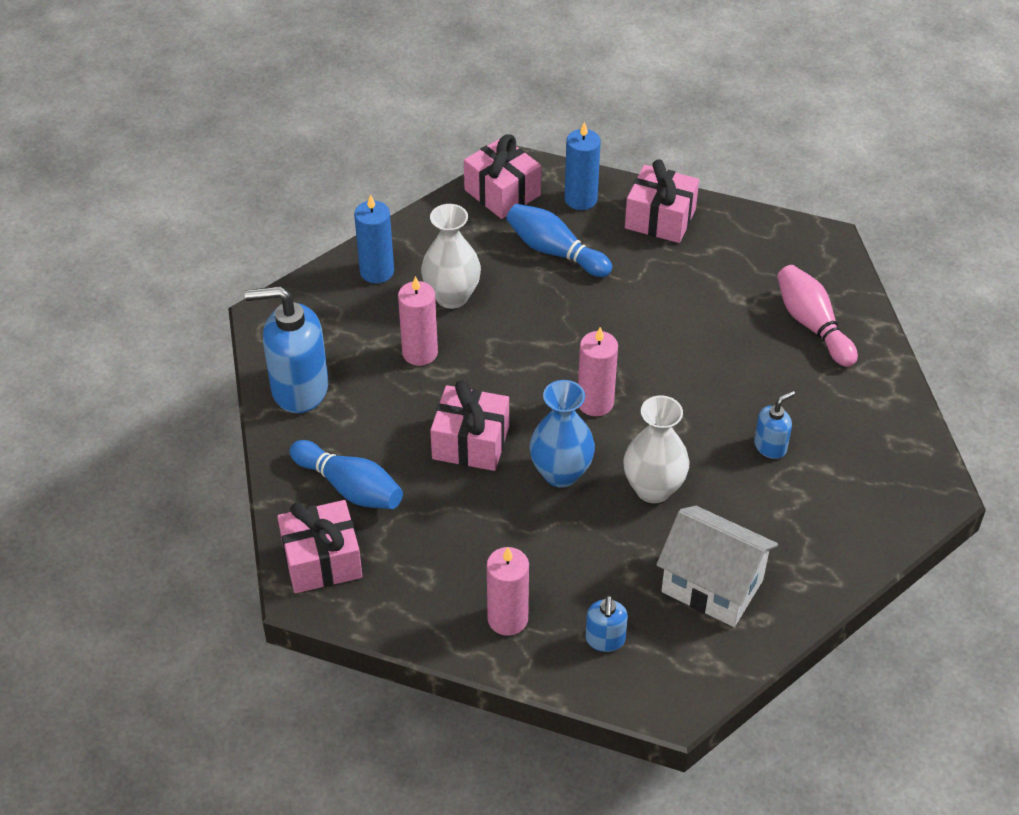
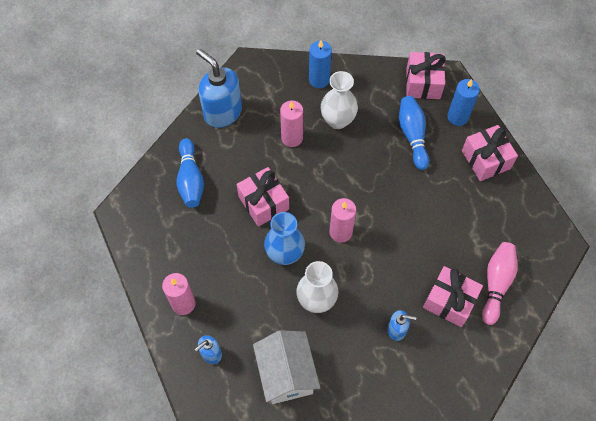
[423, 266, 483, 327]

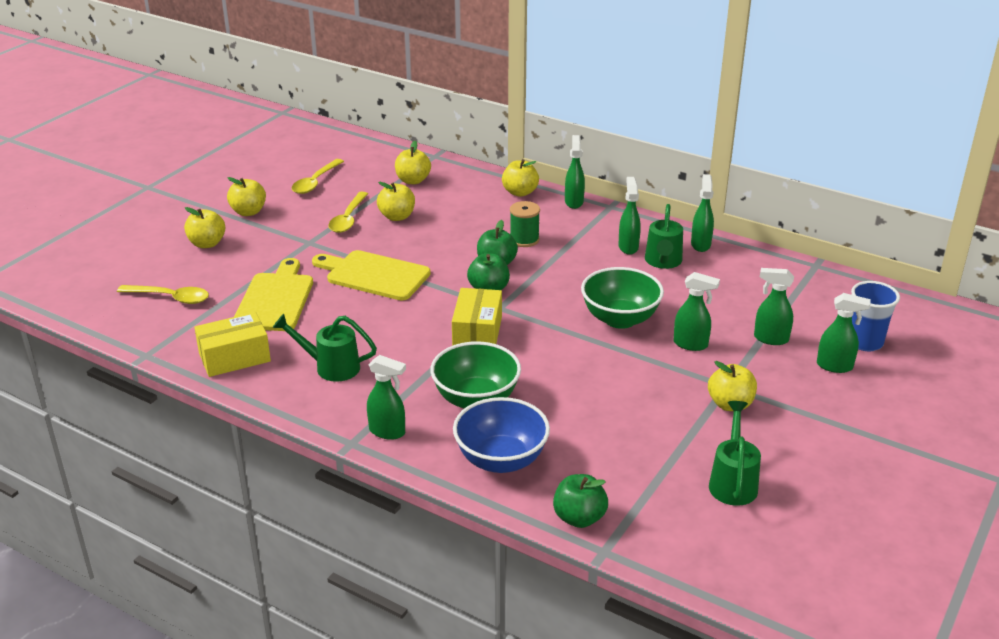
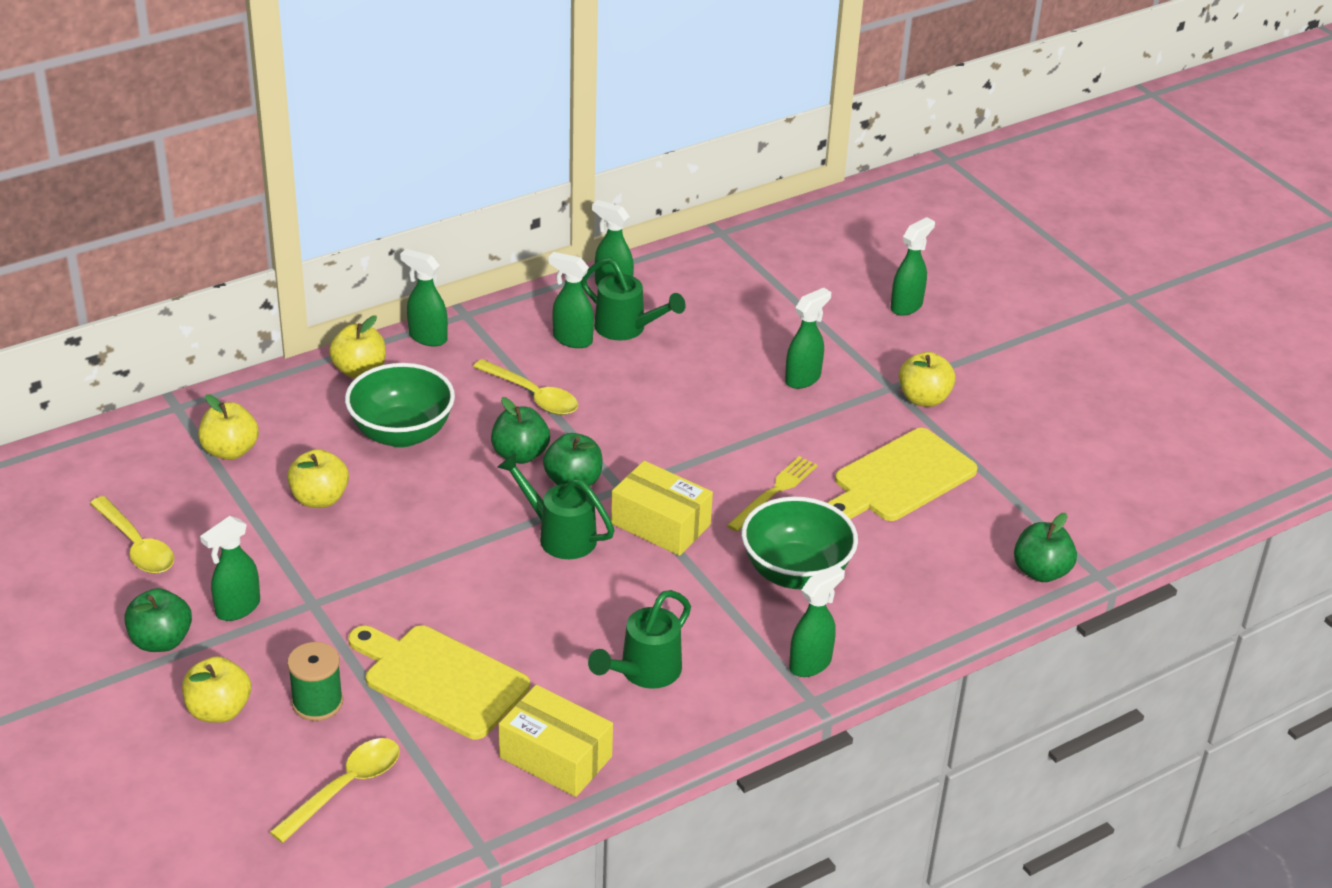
[499, 685, 613, 797]
[124, 588, 192, 652]
[828, 428, 978, 521]
[473, 359, 578, 415]
[453, 397, 550, 473] (first image)
[287, 642, 343, 721]
[345, 363, 455, 448]
[497, 453, 615, 559]
[200, 516, 260, 621]
[851, 281, 900, 351] (first image)
[727, 456, 818, 532]

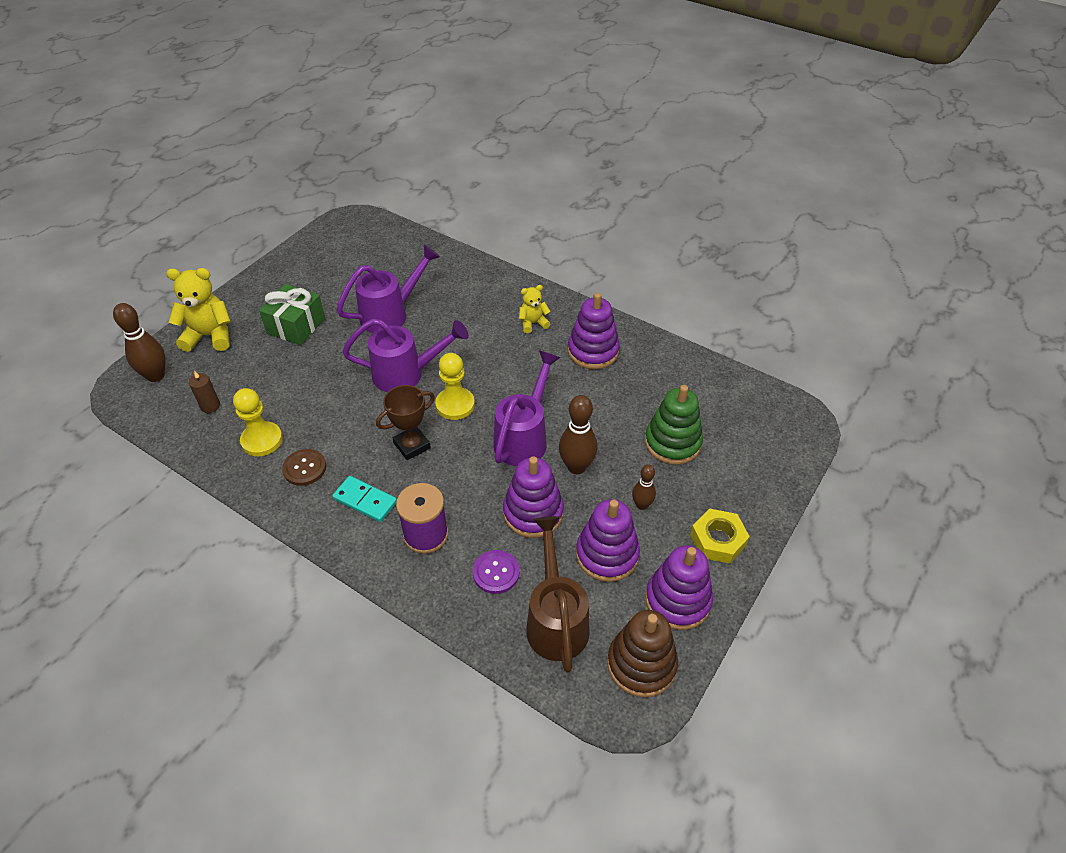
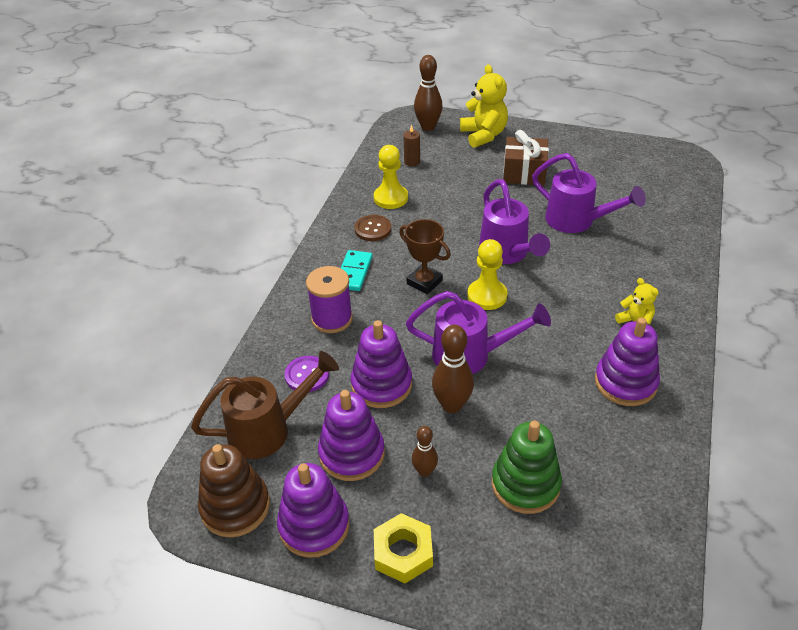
[503, 130, 549, 185]

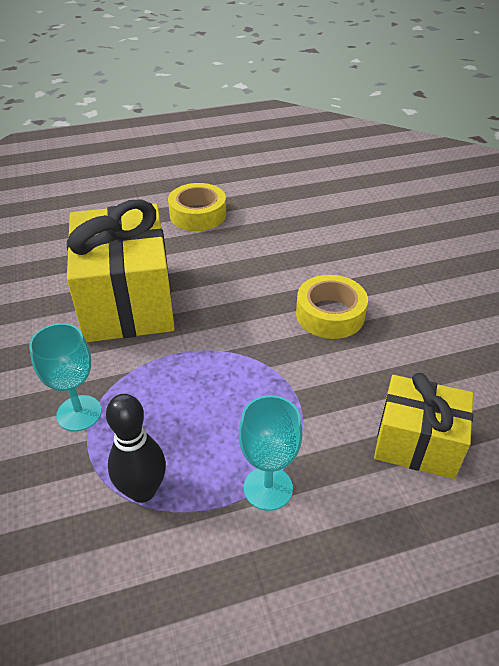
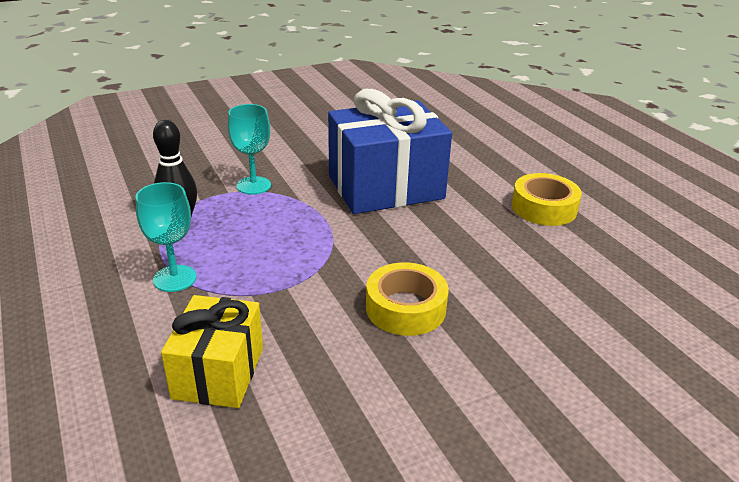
[328, 89, 452, 214]

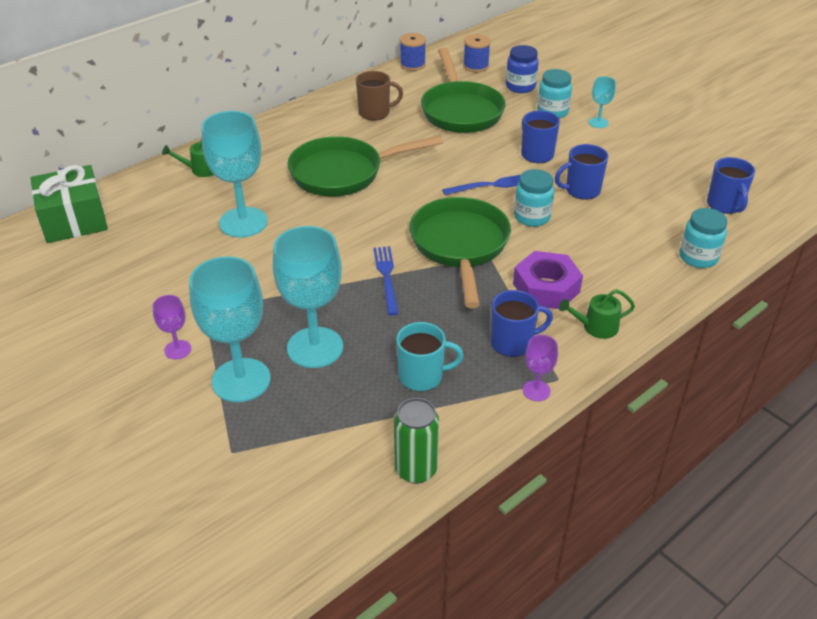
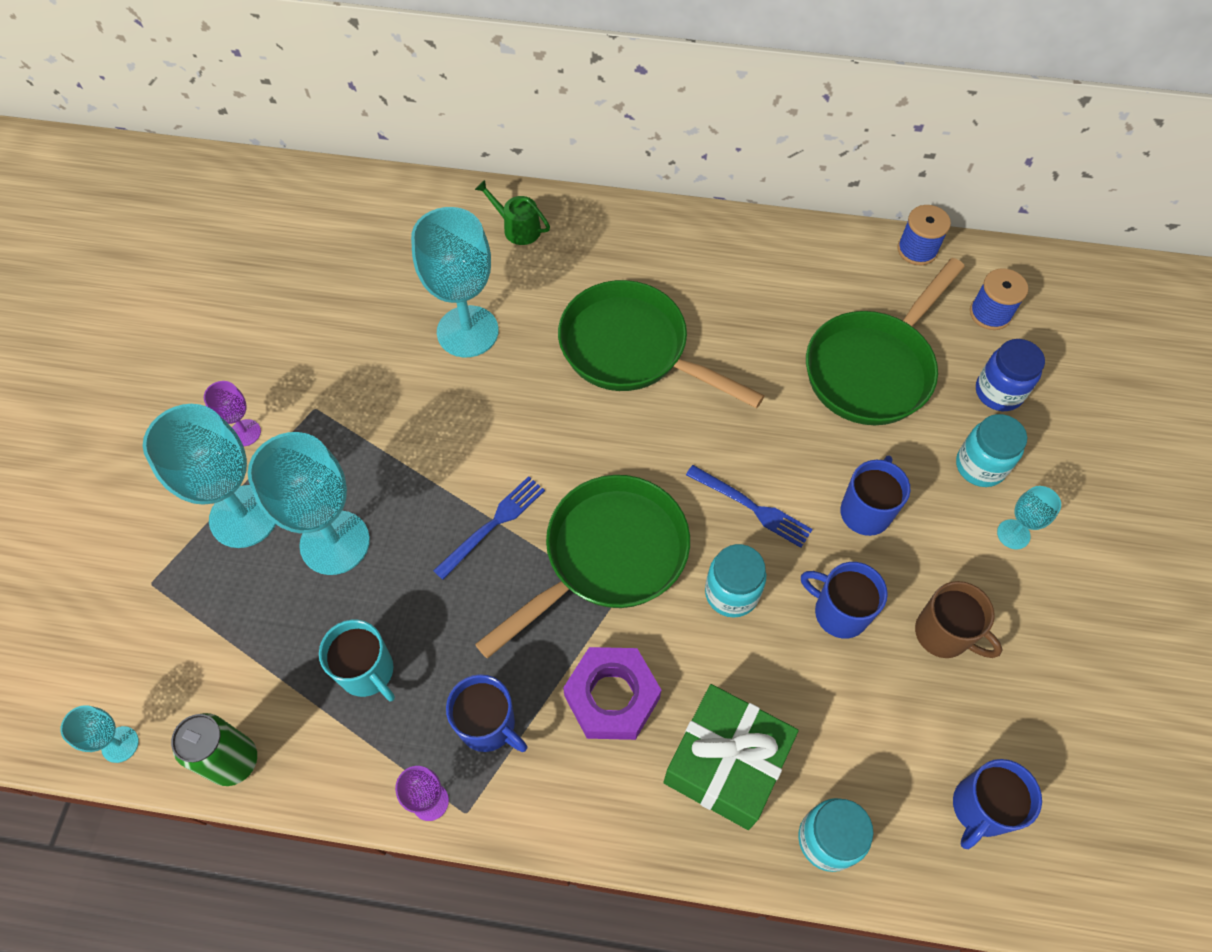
[664, 684, 799, 830]
[915, 581, 1002, 658]
[559, 289, 635, 339] (first image)
[60, 705, 139, 763]

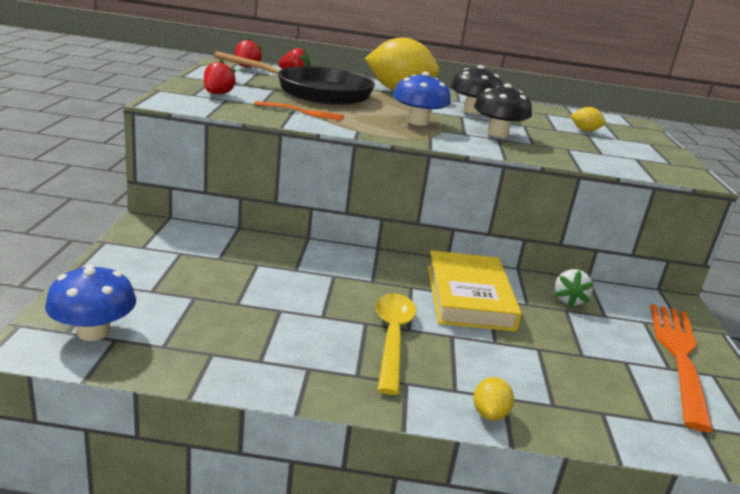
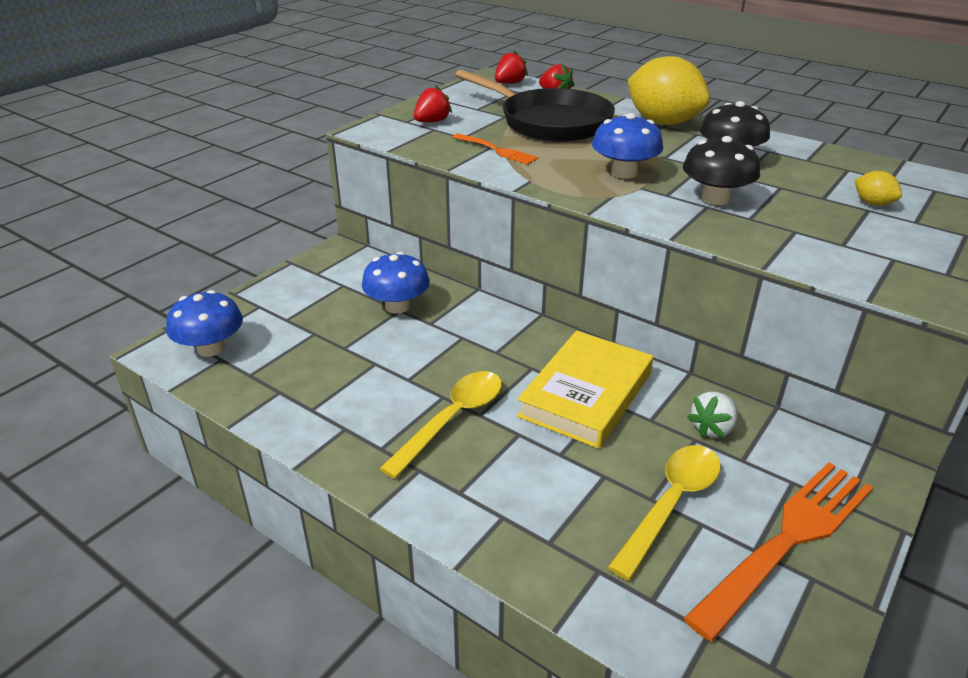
[473, 377, 514, 421] (first image)
[362, 252, 430, 314]
[608, 445, 721, 580]

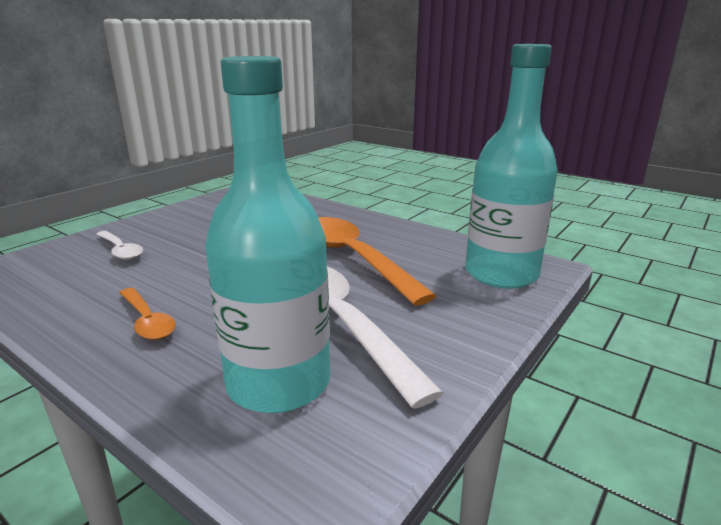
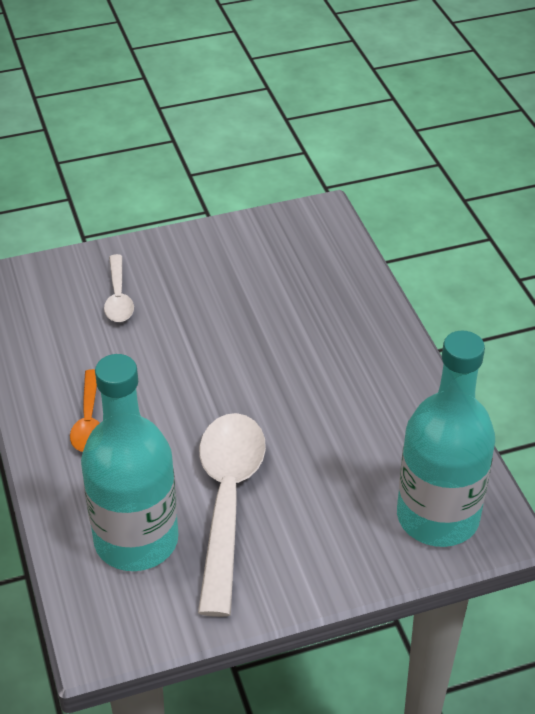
[318, 217, 436, 306] (first image)

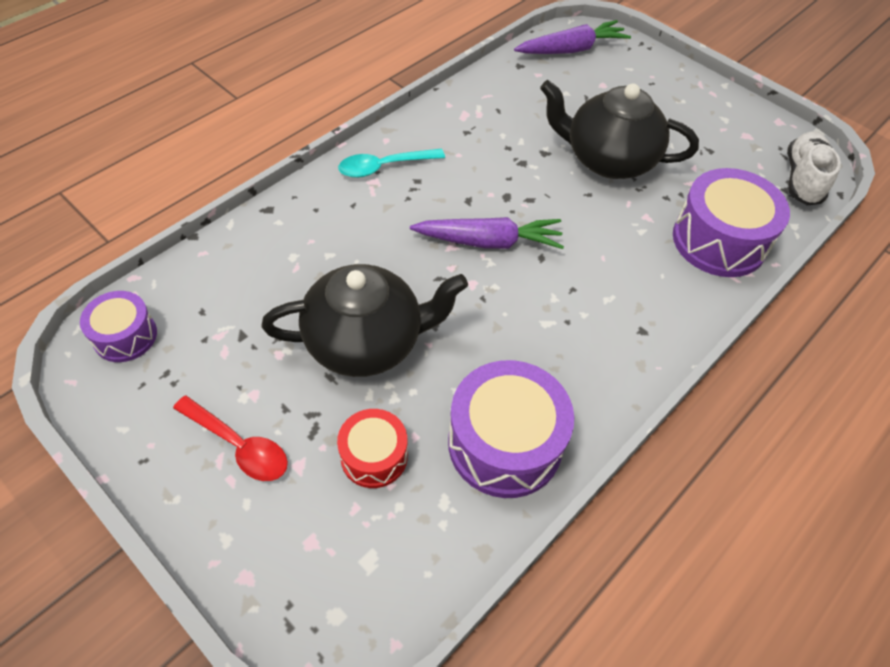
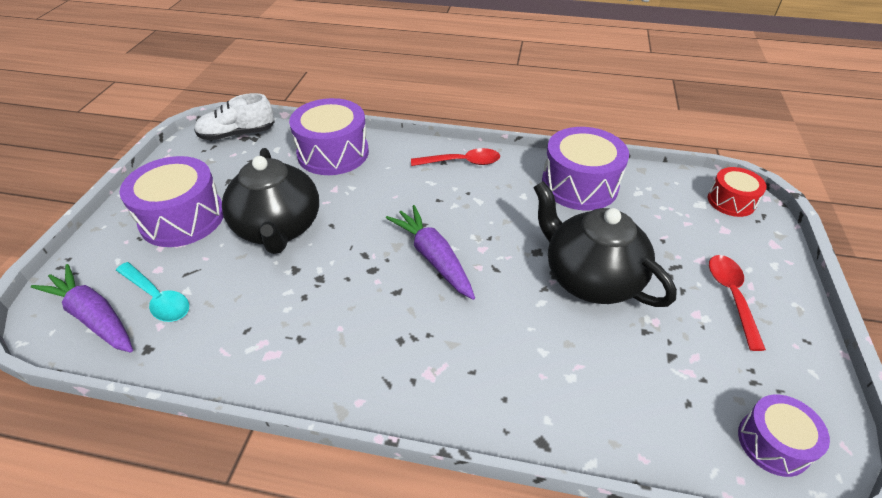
[708, 167, 767, 217]
[116, 262, 189, 322]
[120, 156, 224, 247]
[411, 148, 500, 166]

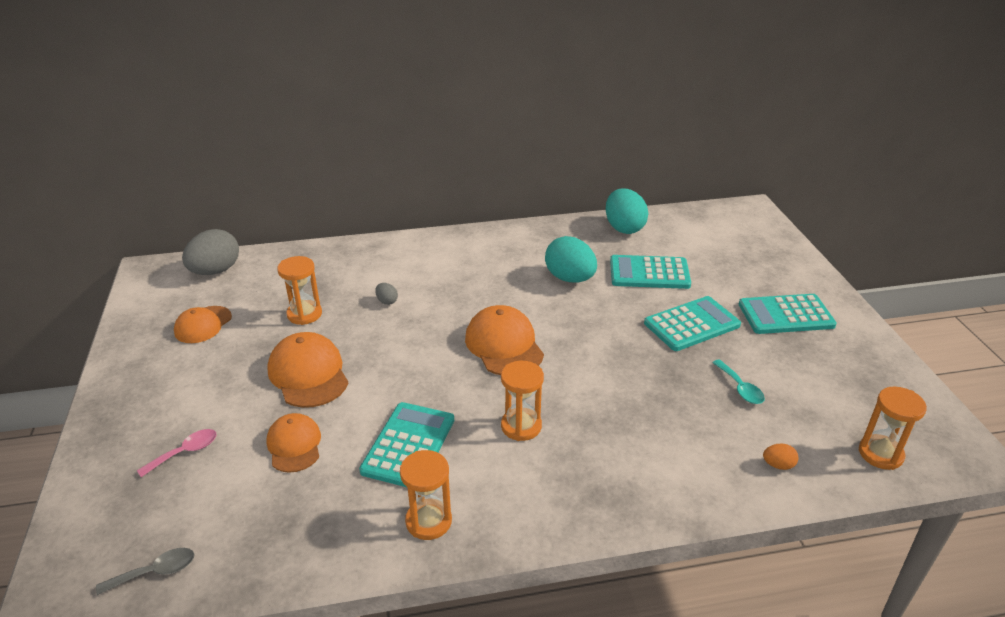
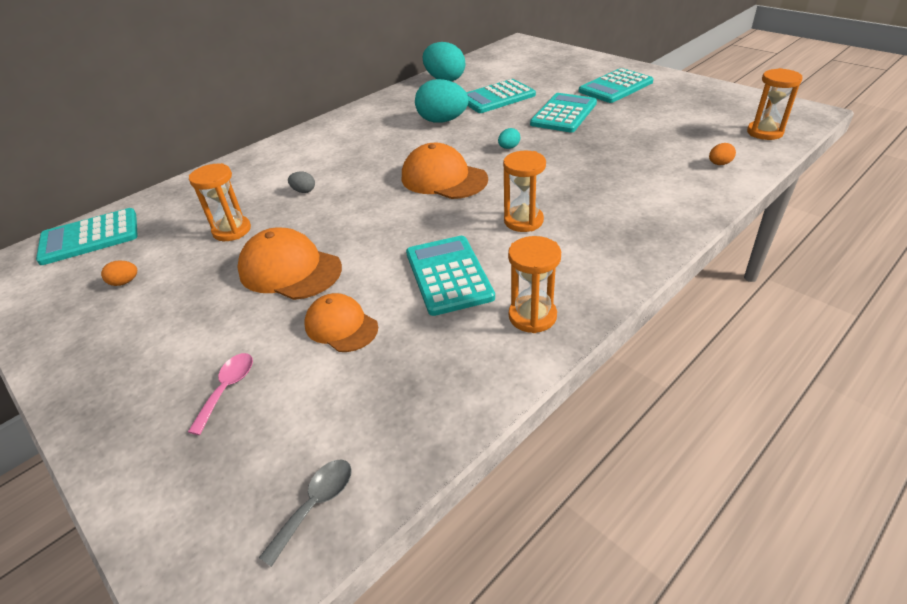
[101, 260, 137, 286]
[36, 208, 138, 265]
[712, 359, 765, 404] (first image)
[498, 128, 520, 149]

